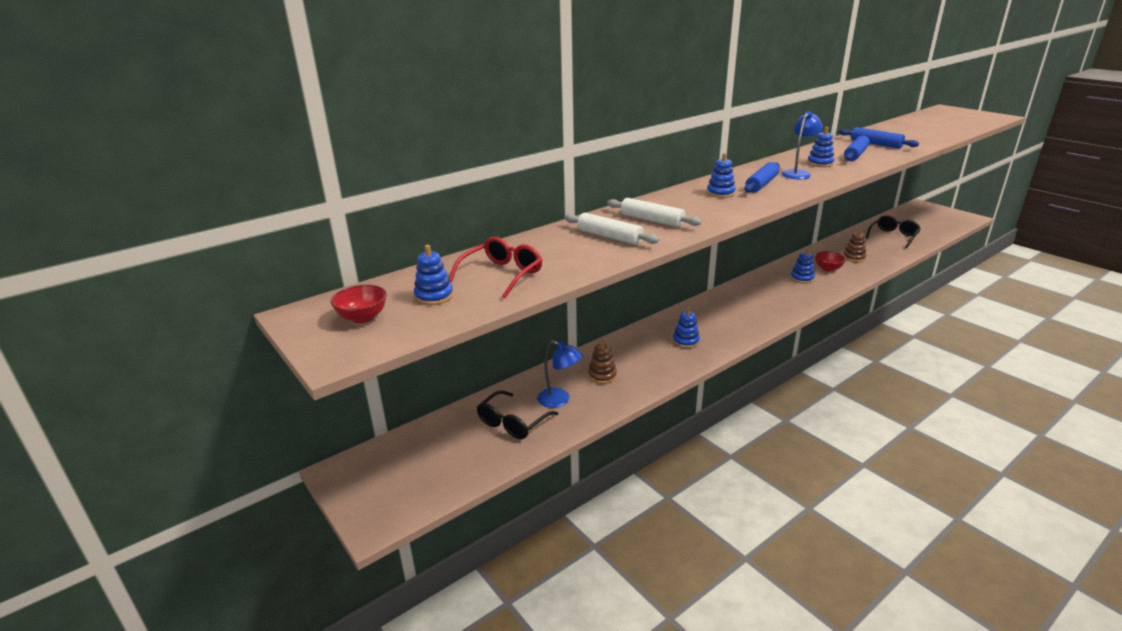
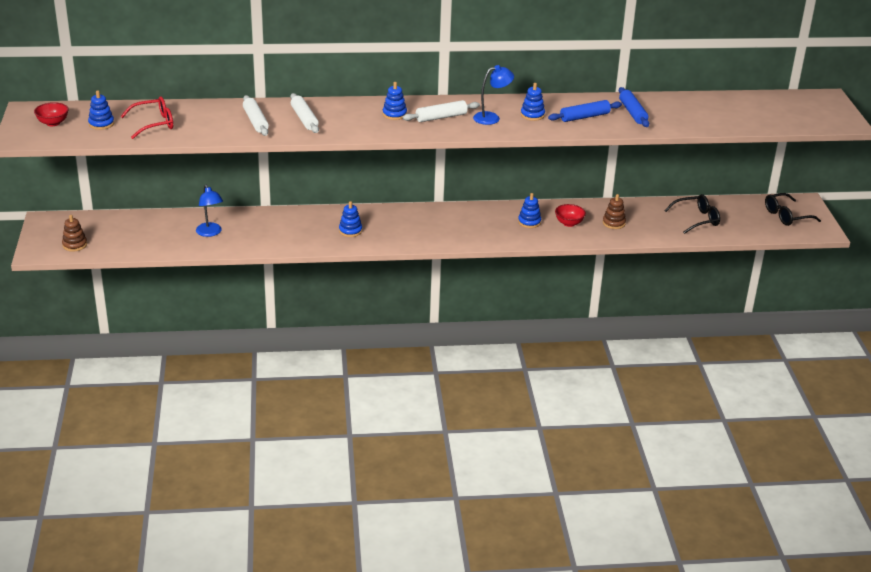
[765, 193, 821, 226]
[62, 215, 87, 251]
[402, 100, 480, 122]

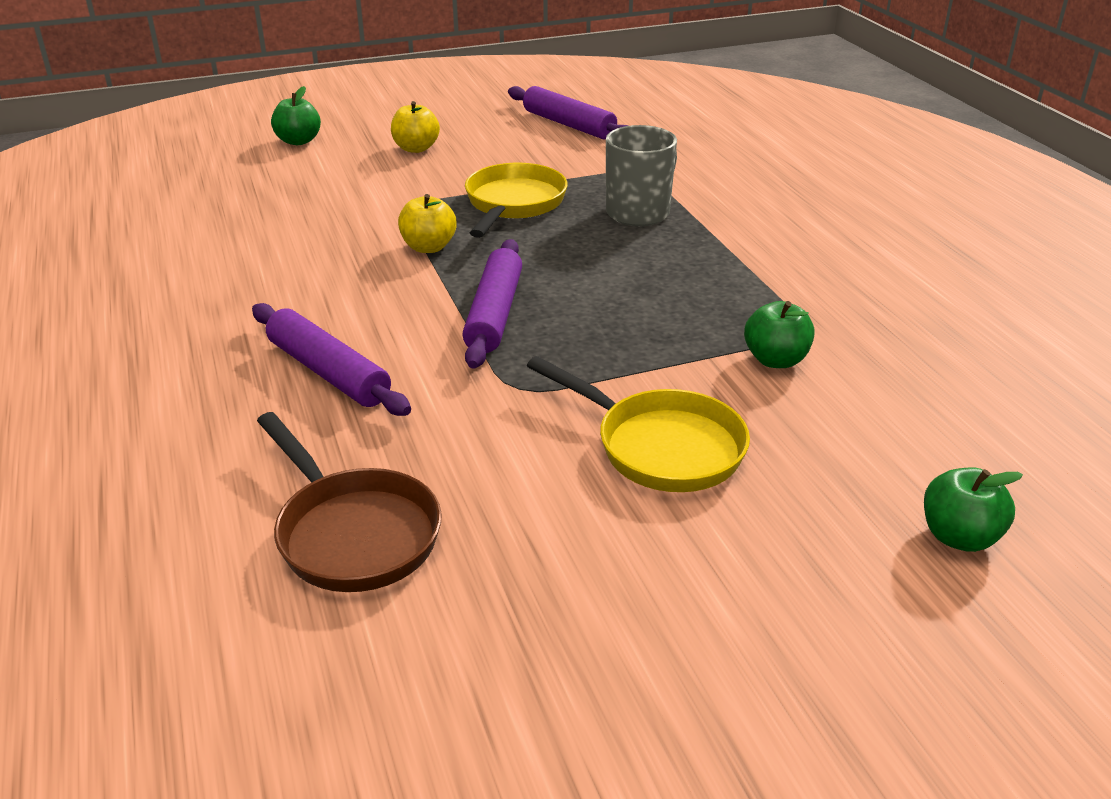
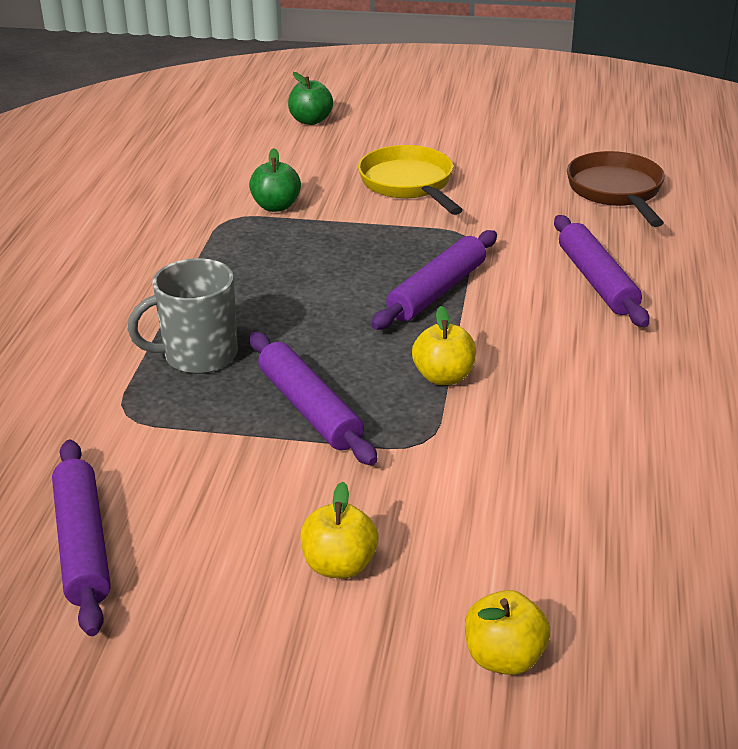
[465, 590, 550, 675]
[250, 332, 378, 465]

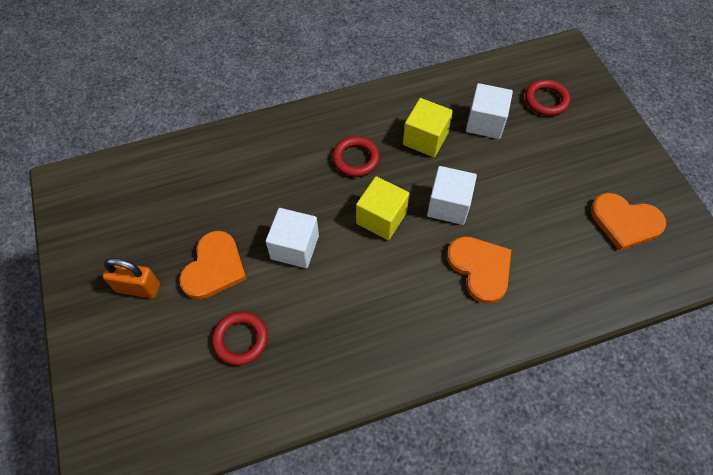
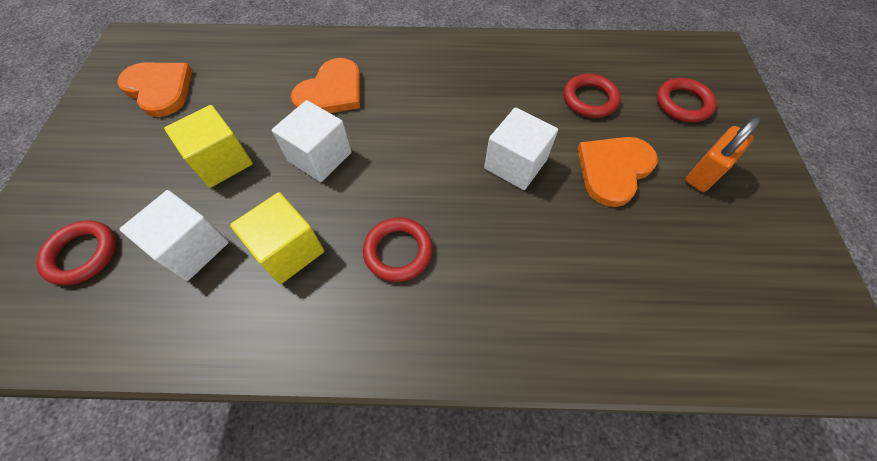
[685, 116, 761, 192]
[164, 105, 253, 188]
[291, 58, 360, 113]
[657, 78, 717, 122]

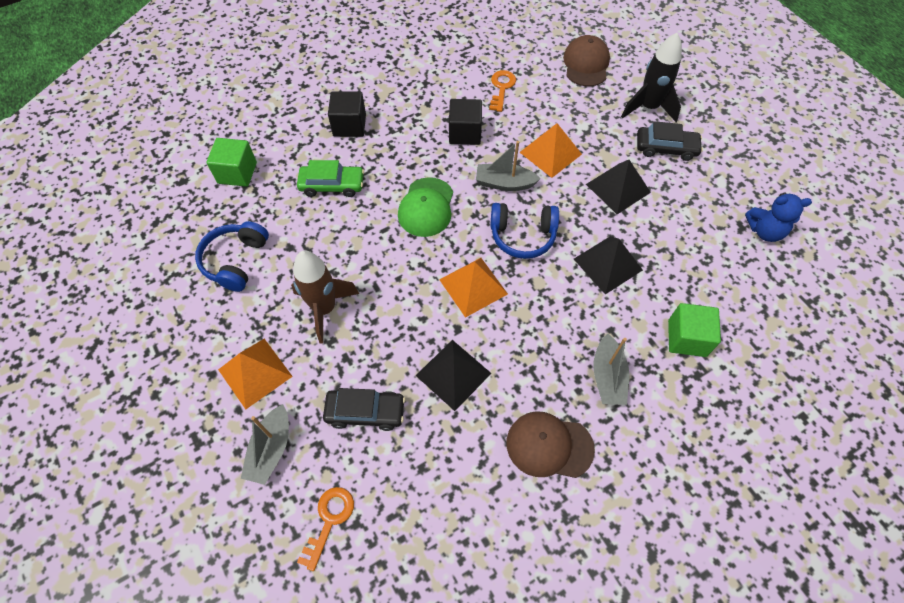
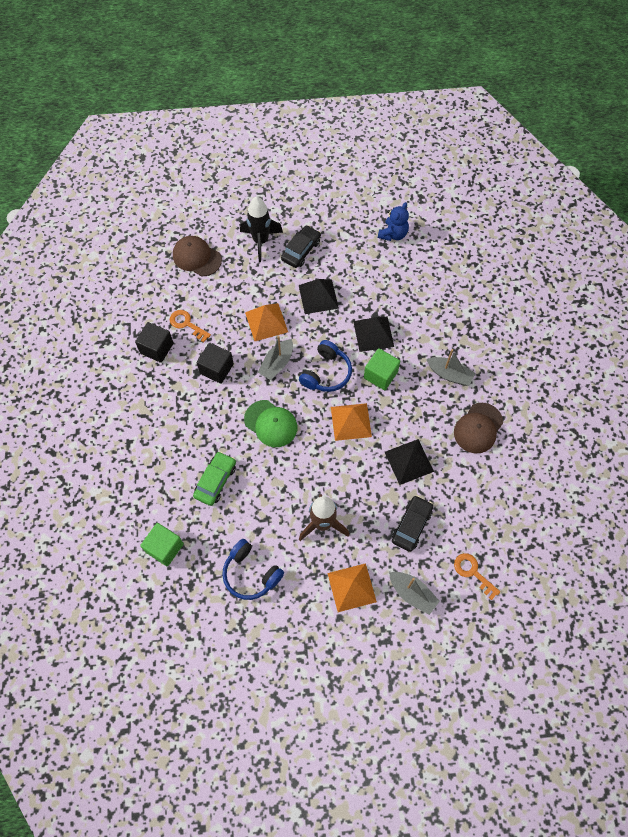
[135, 322, 173, 363]
[364, 348, 400, 390]

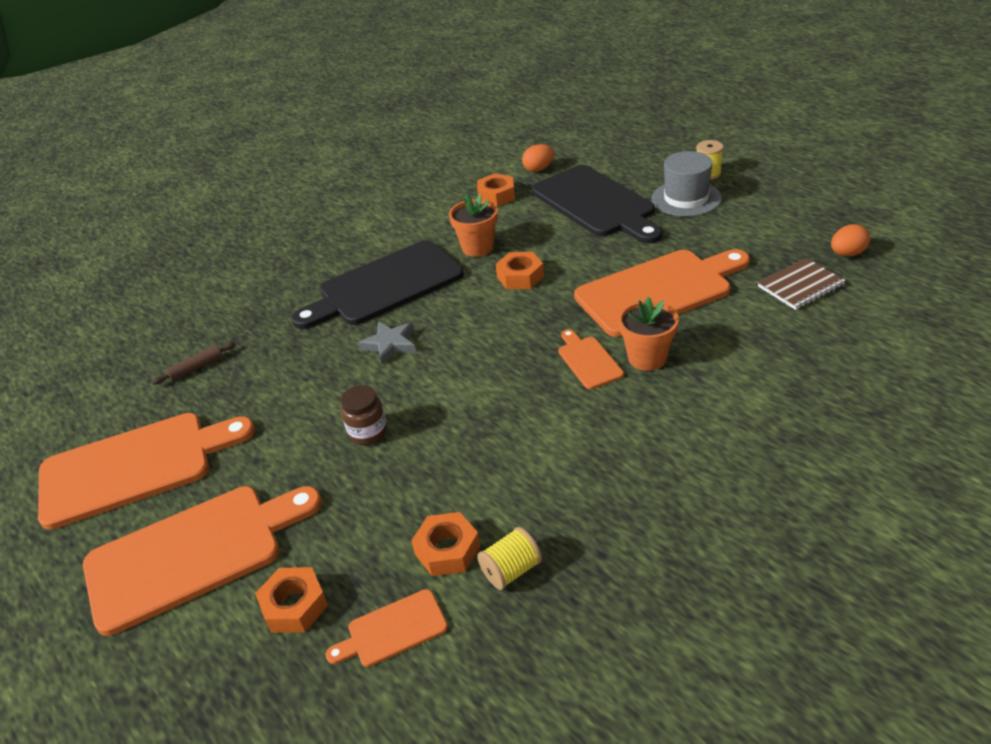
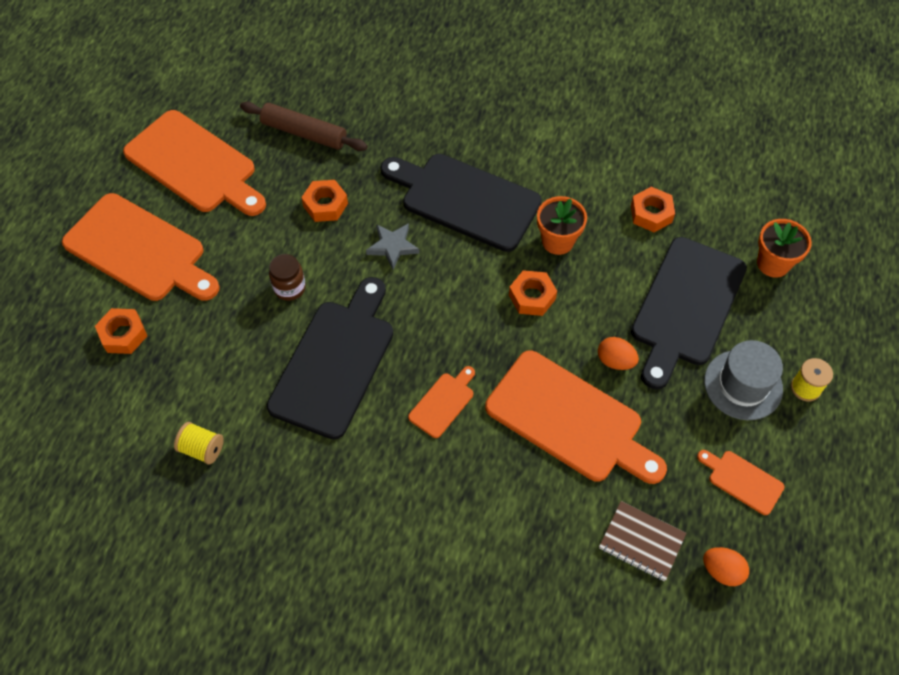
[240, 101, 368, 151]
[697, 450, 785, 515]
[301, 180, 348, 222]
[598, 337, 639, 370]
[757, 219, 812, 278]
[267, 277, 393, 439]

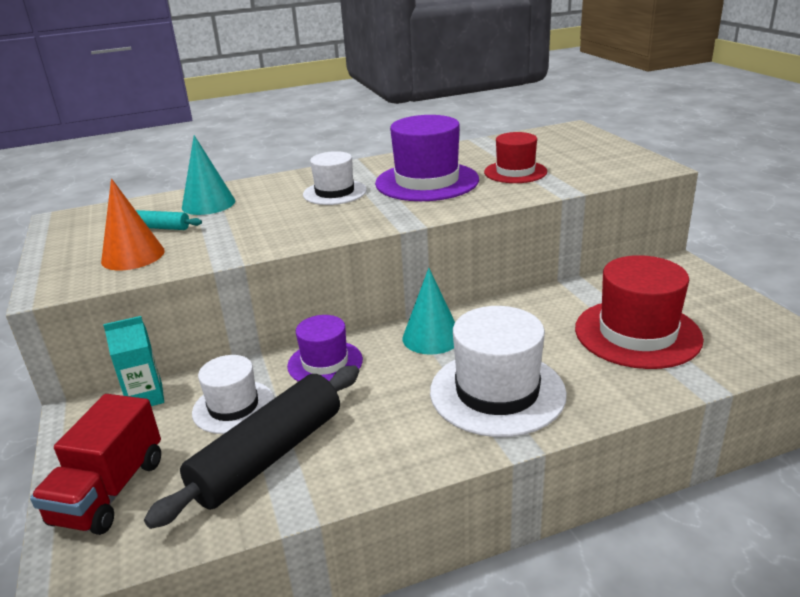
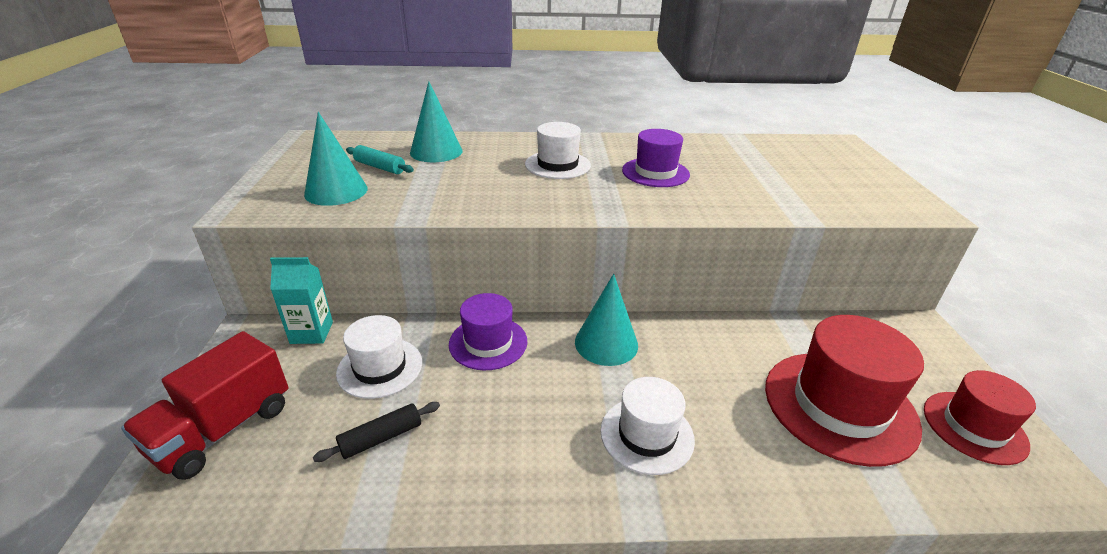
[304, 112, 368, 206]
[313, 402, 440, 462]
[622, 129, 690, 187]
[600, 377, 695, 475]
[924, 370, 1036, 465]

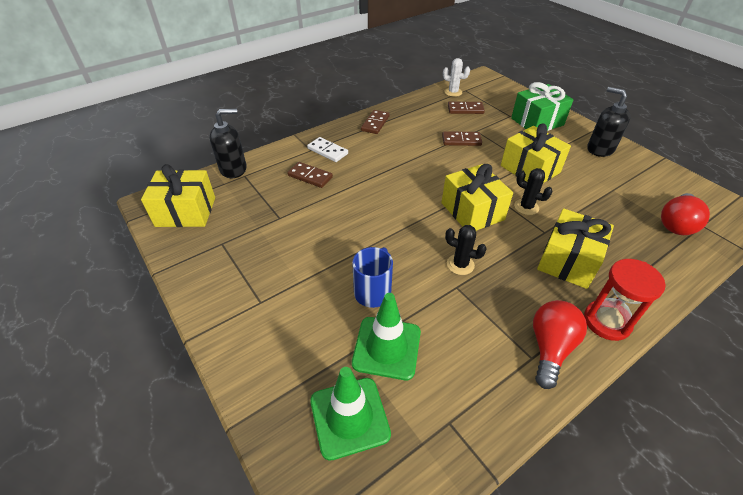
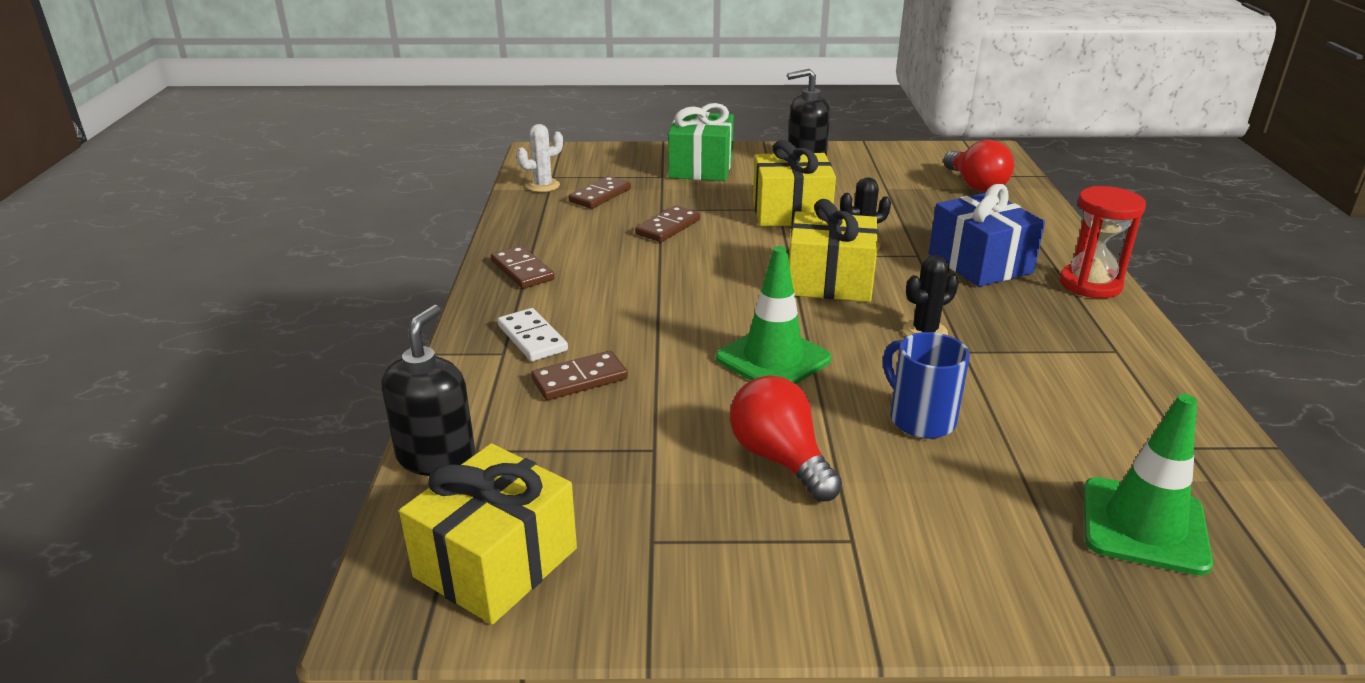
[498, 308, 568, 361]
[716, 246, 832, 384]
[730, 375, 842, 502]
[929, 184, 1045, 287]

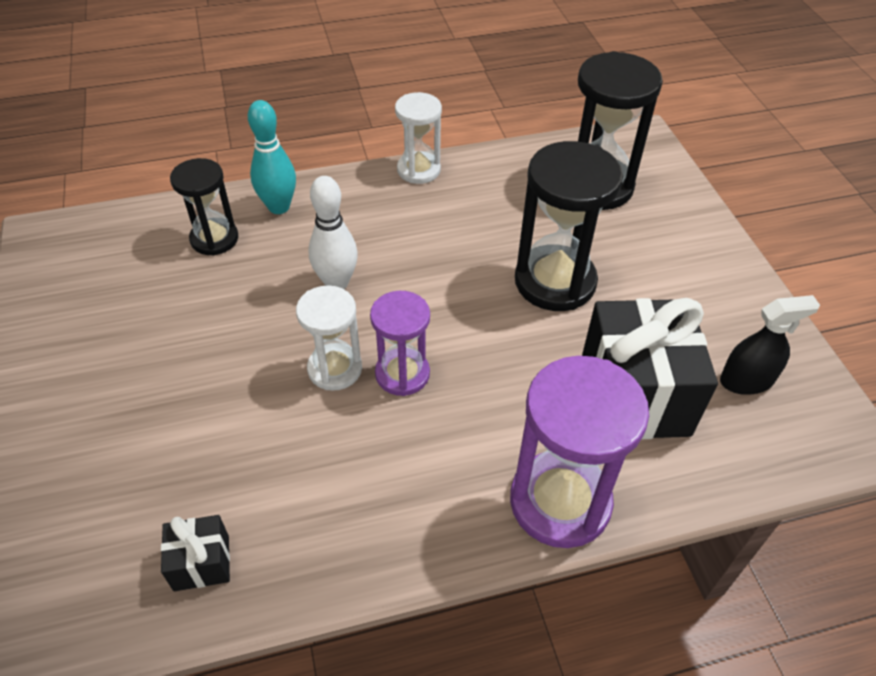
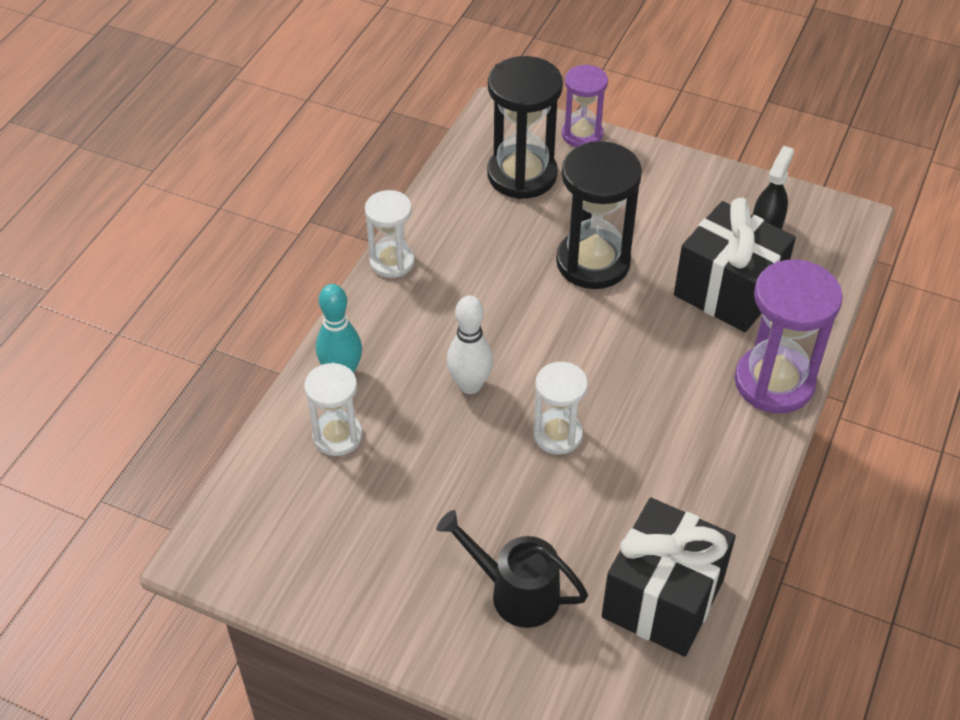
[602, 498, 736, 657]
[304, 363, 363, 456]
[562, 64, 608, 147]
[436, 510, 588, 628]

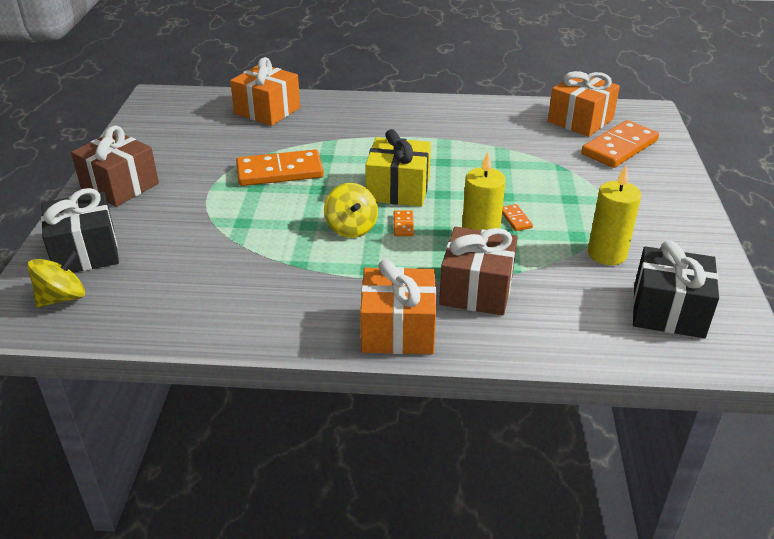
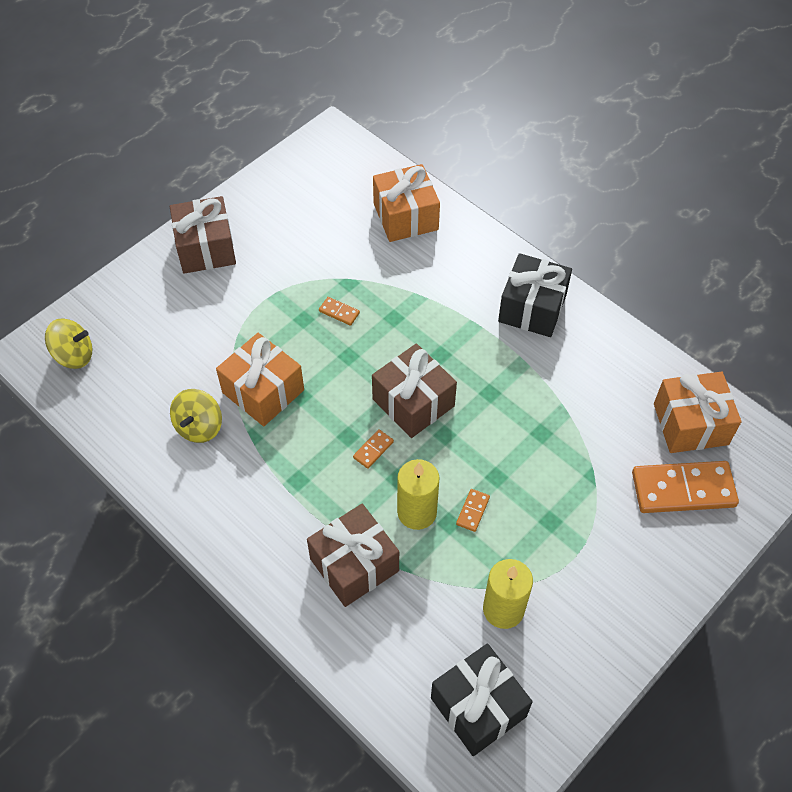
[498, 253, 572, 337]
[319, 297, 360, 326]
[170, 389, 222, 443]
[216, 333, 304, 426]
[372, 344, 457, 438]

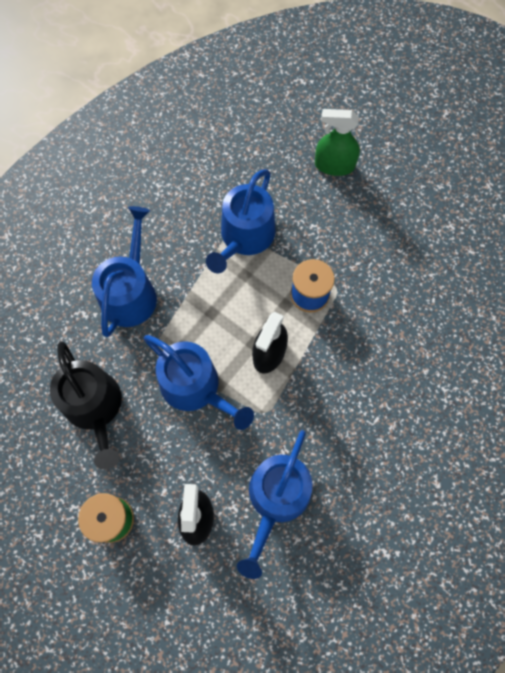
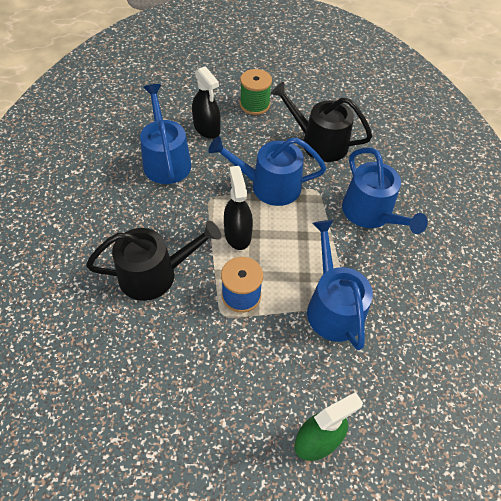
[86, 221, 221, 301]

